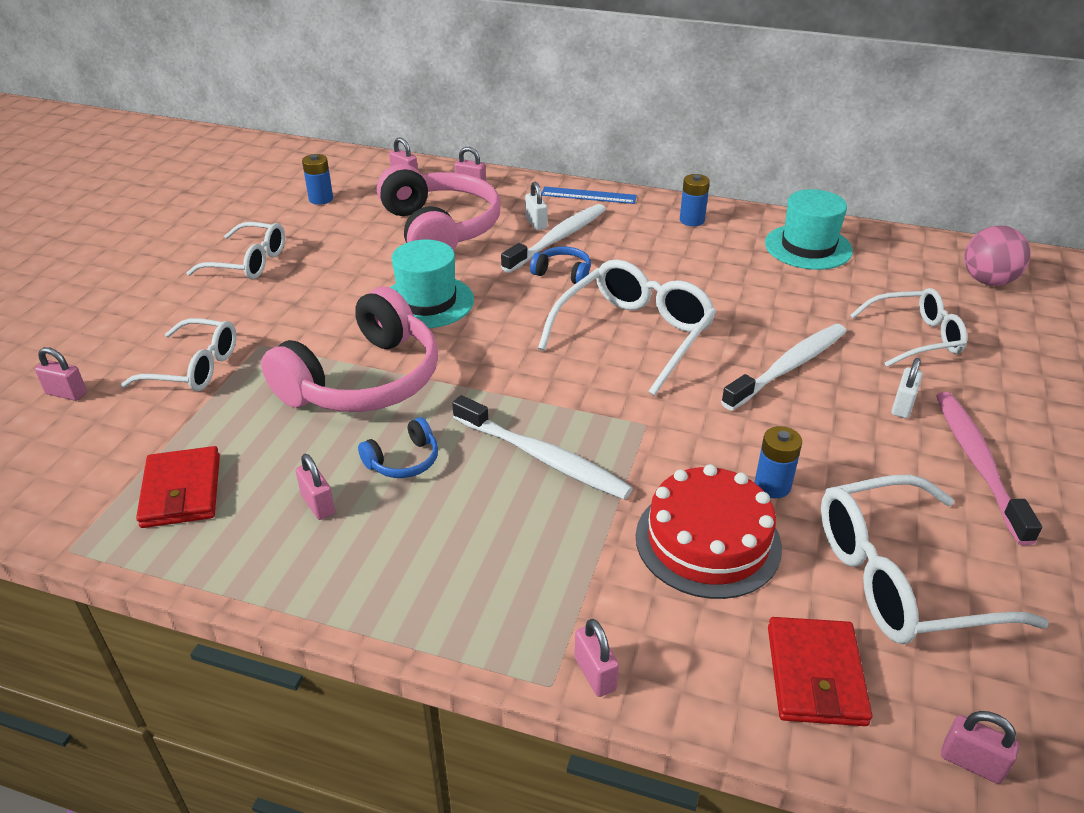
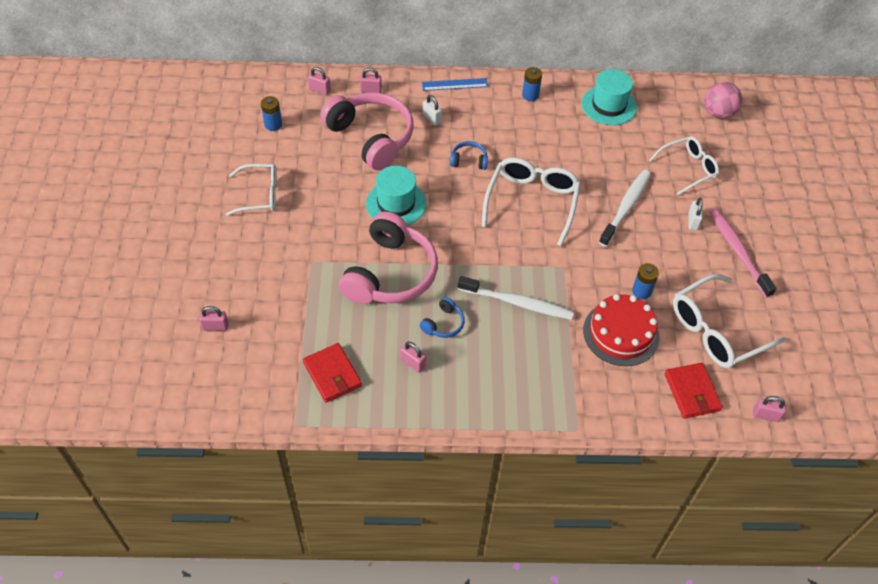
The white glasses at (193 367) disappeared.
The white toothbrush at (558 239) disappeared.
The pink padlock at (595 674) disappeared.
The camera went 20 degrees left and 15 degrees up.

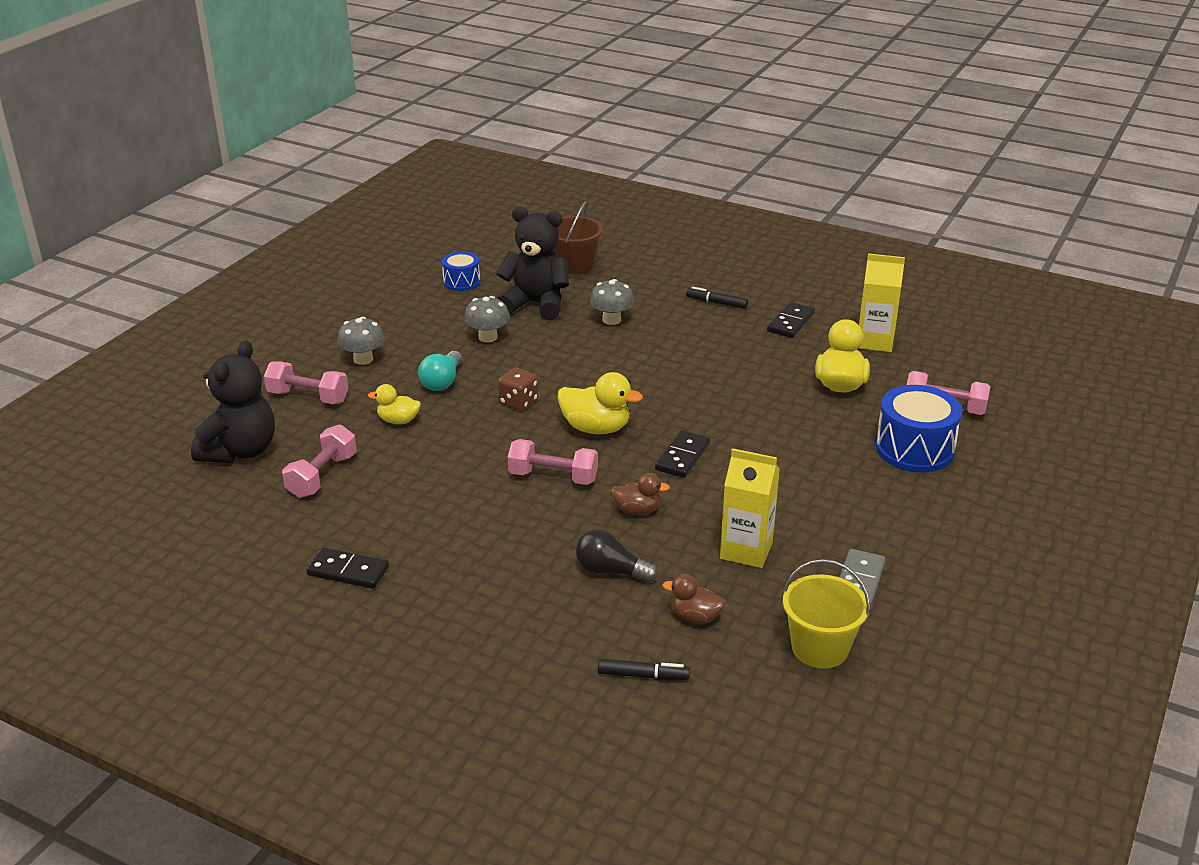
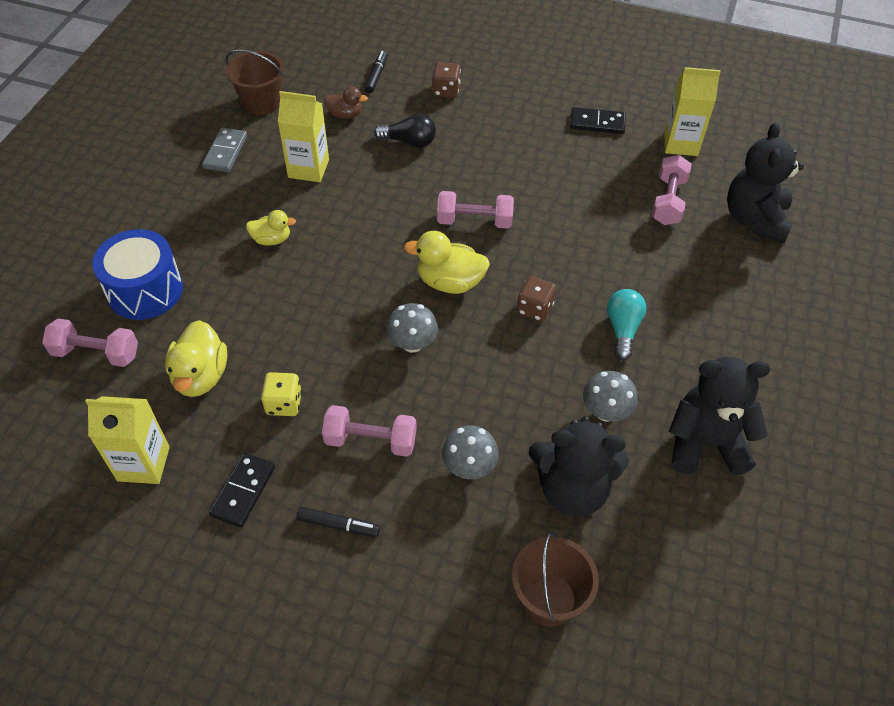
The pink dumbbell moved from (308 397) to (370 440).
The grey mushroom moved from (363 359) to (412 343).
The yellow duck moved from (398 420) to (272 239).
The blue drum at (461 282) disappeared.
The black marker at (643 675) turned 105 degrees clockwise.
The brown duck at (637 510) disappeared.
The black domino at (682 457) disappeared.
The yellow bucket at (820 648) became the brown bucket at (261 102).
The yellow dice at (284 403) appeared.
The brown dice at (446 90) appeared.
The yellow carton at (680 143) appeared.
The black teddy bear at (705 443) appeared.
The camera went 170 degrees right and 20 degrees up.

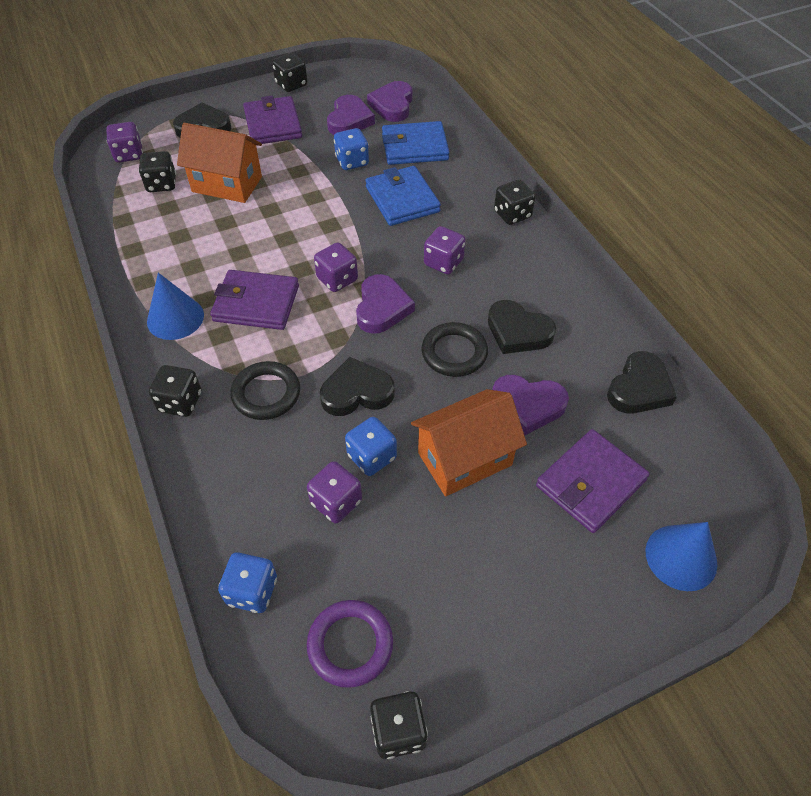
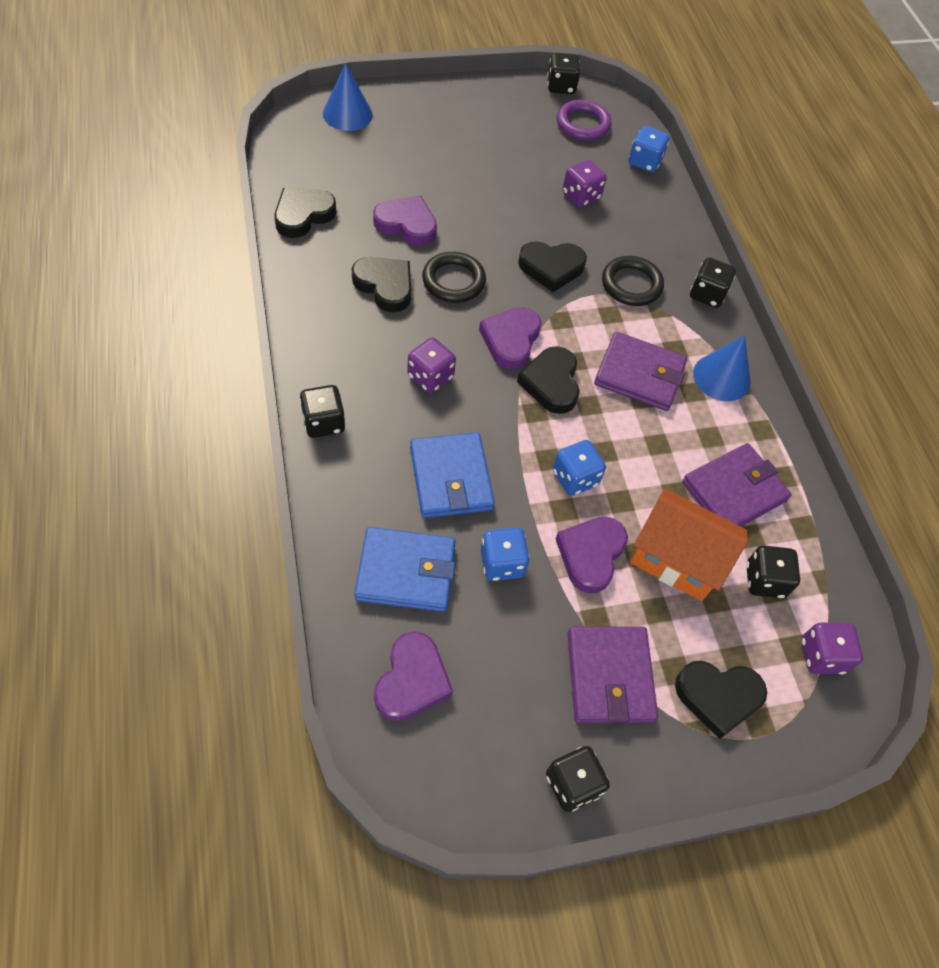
The purple dice at (337 279) was replaced by the black heart at (551 383).
The purple heart moved from (349 120) to (591 555).
The blue dice moved from (372 457) to (575 478).
The orange house at (465 459) disappeared.
The purple wallet moved from (590 483) to (734 491).
The camera went 175 degrees left and 5 degrees up.

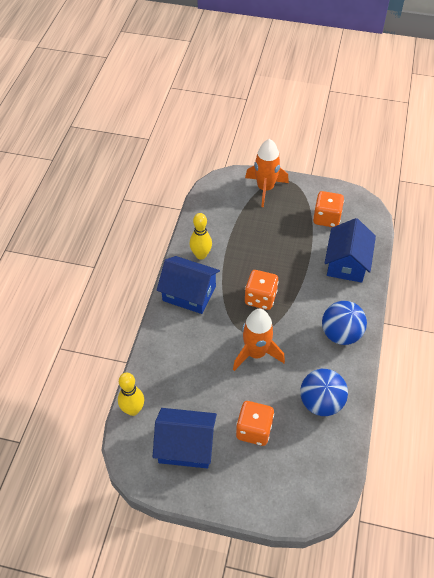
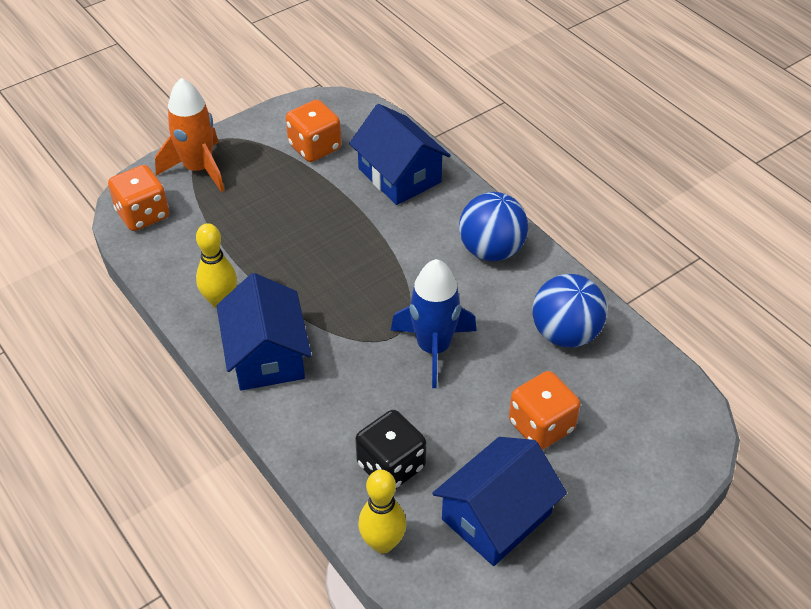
The blue house at (189 293) turned 75 degrees counterclockwise.
The orange rocket at (256 353) became the blue rocket at (433 348).
The orange dice moved from (260 298) to (143 214).
The black dice at (391 466) appeared.
The camera went 50 degrees left and 5 degrees down.

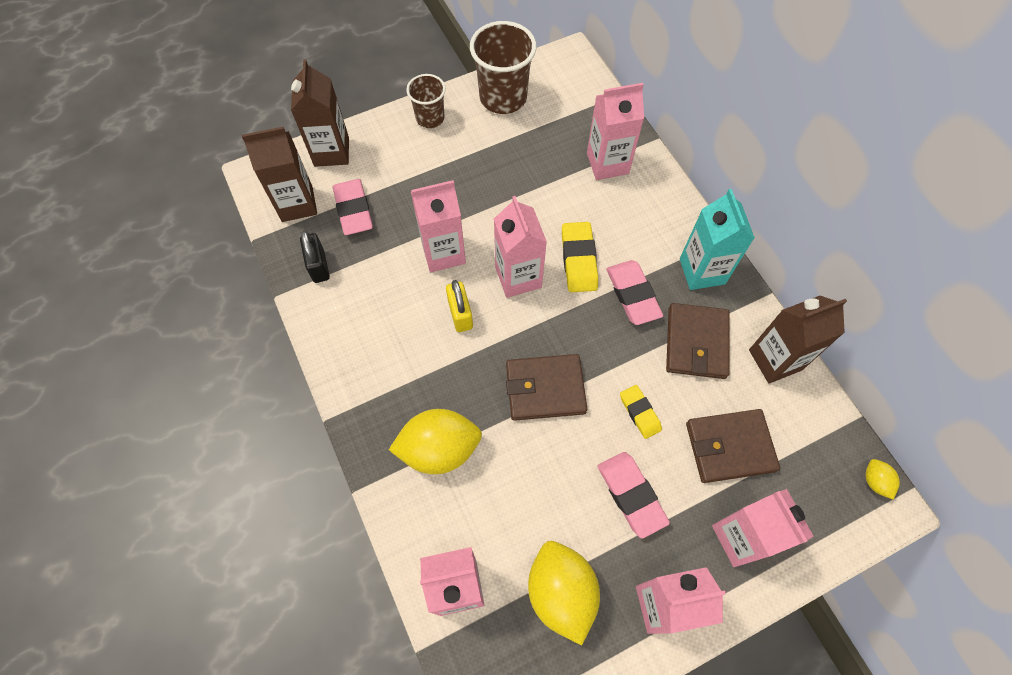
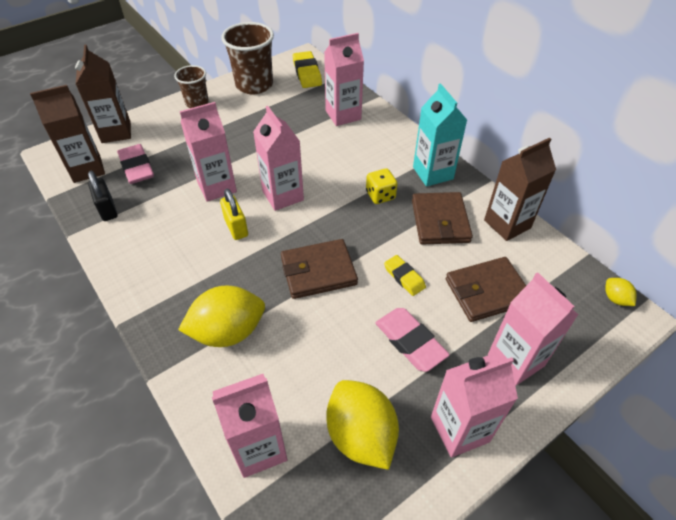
The yellow eraser moved from (579 260) to (307 73).
The pink eraser at (632 295) was replaced by the yellow dice at (380 195).
The camera went 10 degrees left and 15 degrees down.

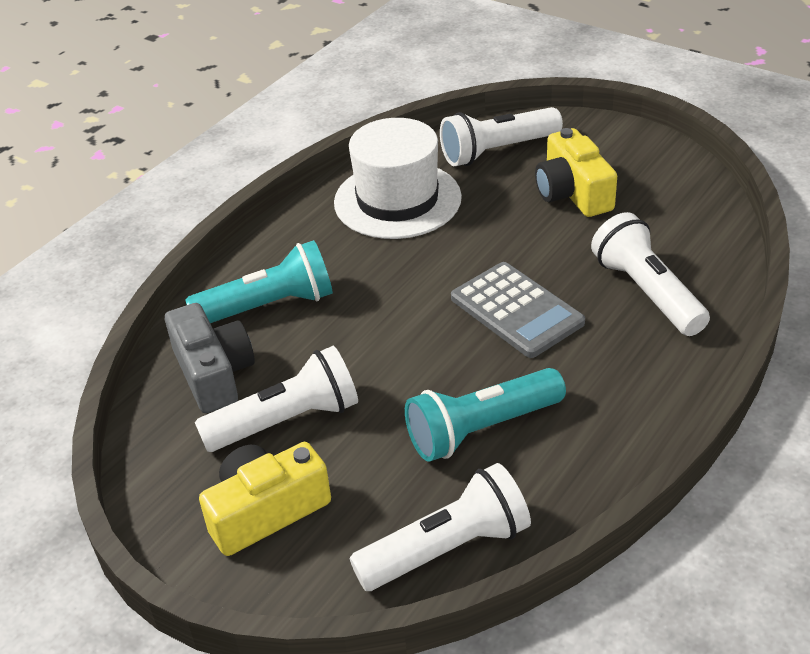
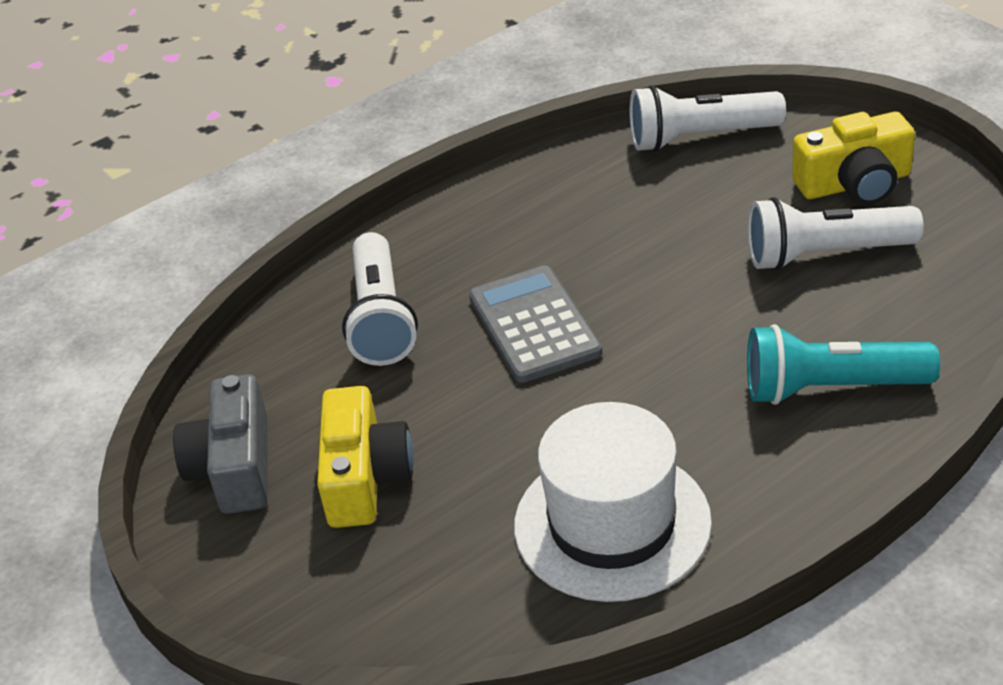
The grey camera moved from (214 373) to (234 467).
The turquoise flashlight at (481 429) disappeared.
The white flashlight at (497 151) disappeared.
The camera went 160 degrees left and 0 degrees up.

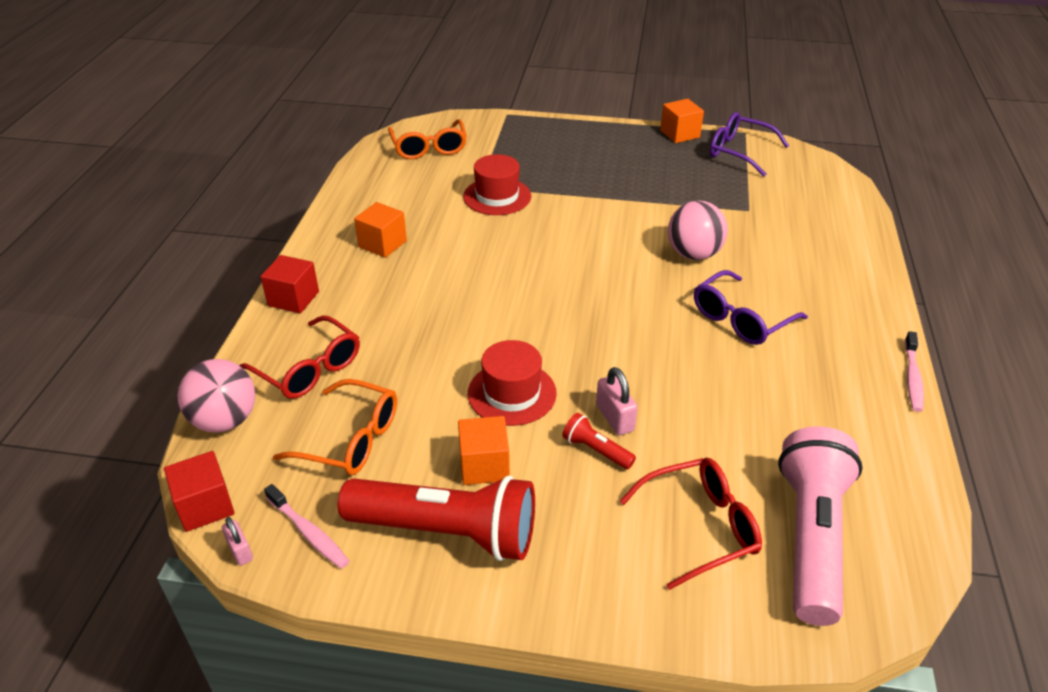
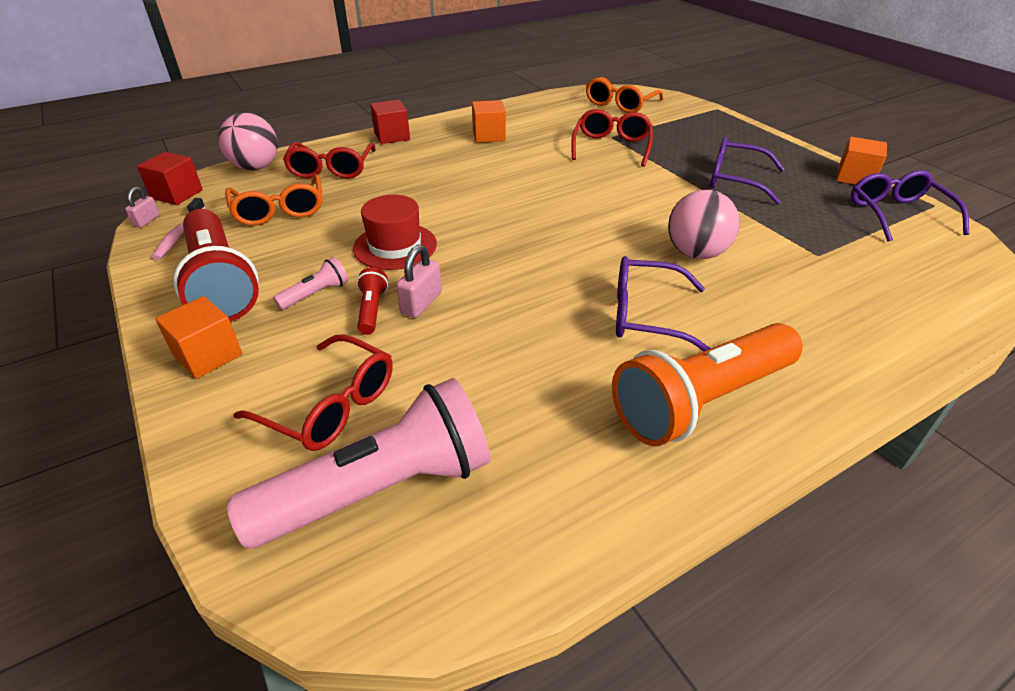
The orange cube moved from (484 465) to (208 355).
The red hat at (497 196) was replaced by the red glasses at (611 147).
The pink toothbrush at (912 377) disappeared.
The pink flashlight at (316 294) appeared.
The orange flashlight at (701 401) appeared.
The purple glasses at (734 180) appeared.
The camera went 50 degrees right and 0 degrees up.

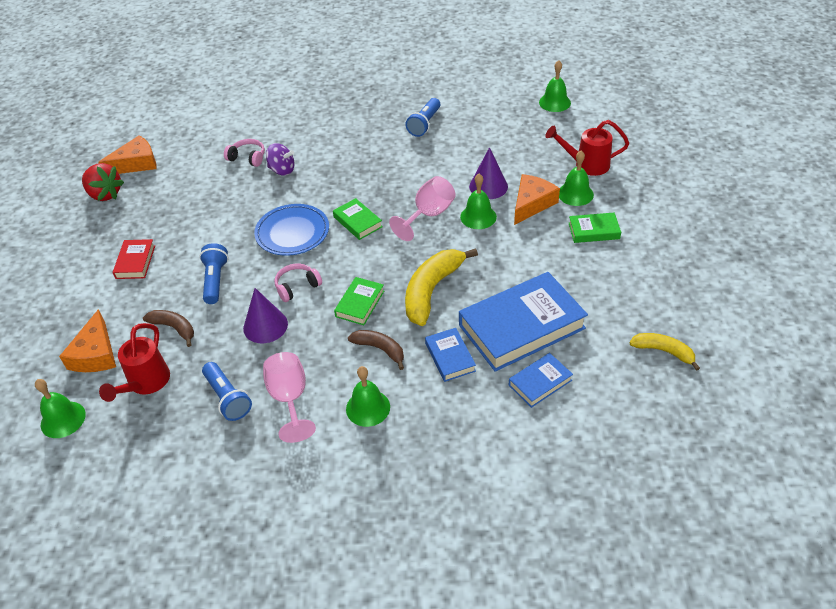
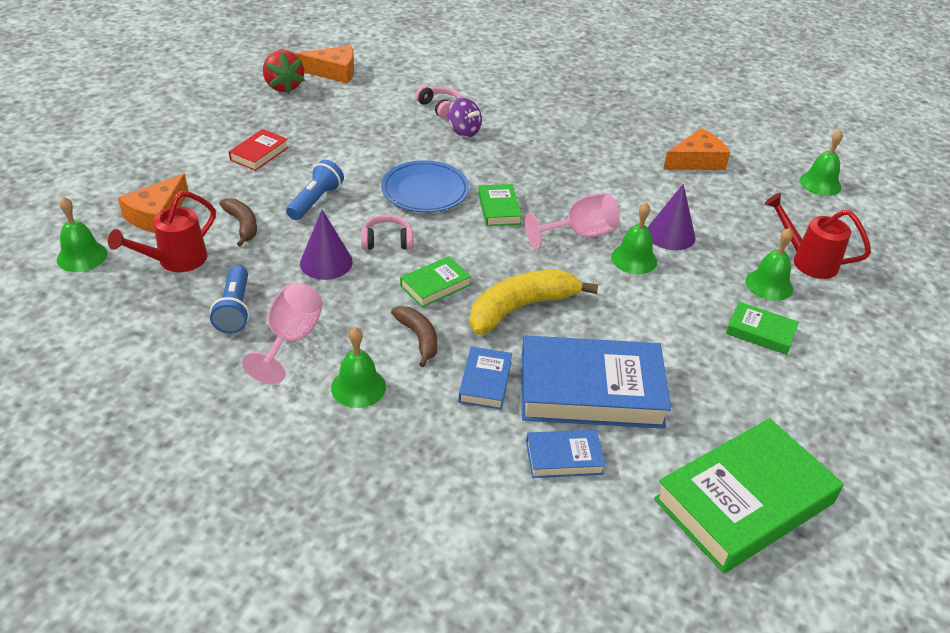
The blue flashlight at (424 124) disappeared.
The orange cheese moved from (532 204) to (696 161).
The yellow banana at (663 351) was replaced by the green book at (744 501).
The camera went 25 degrees right and 5 degrees down.

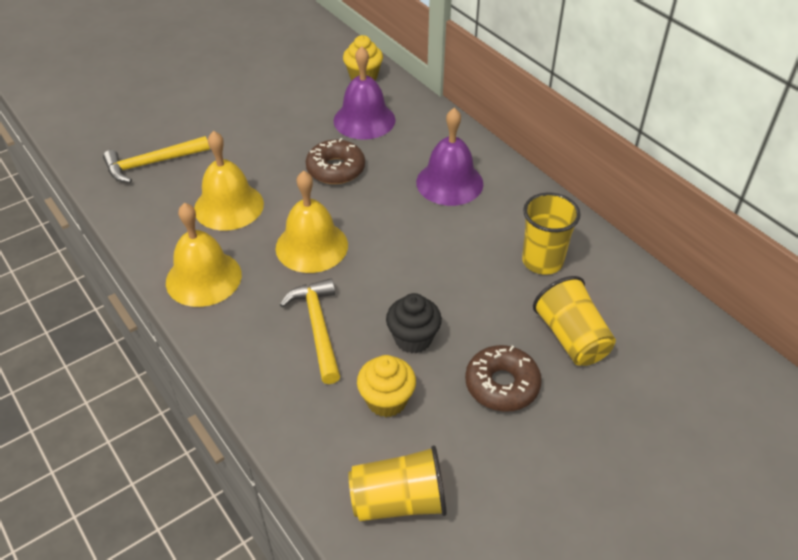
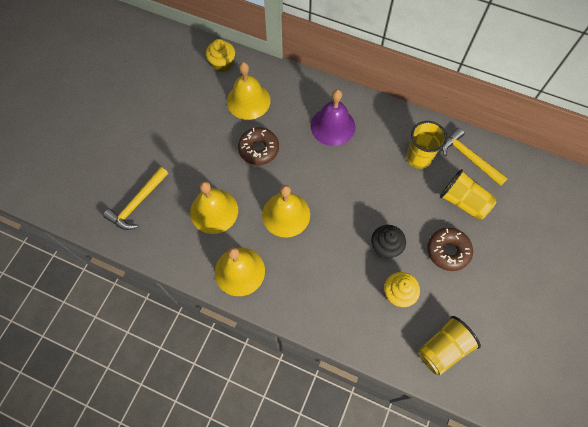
The yellow hammer moved from (318 327) to (469 158).
The purple bell at (364 120) became the yellow bell at (248 101).
The camera went 30 degrees left and 20 degrees up.

